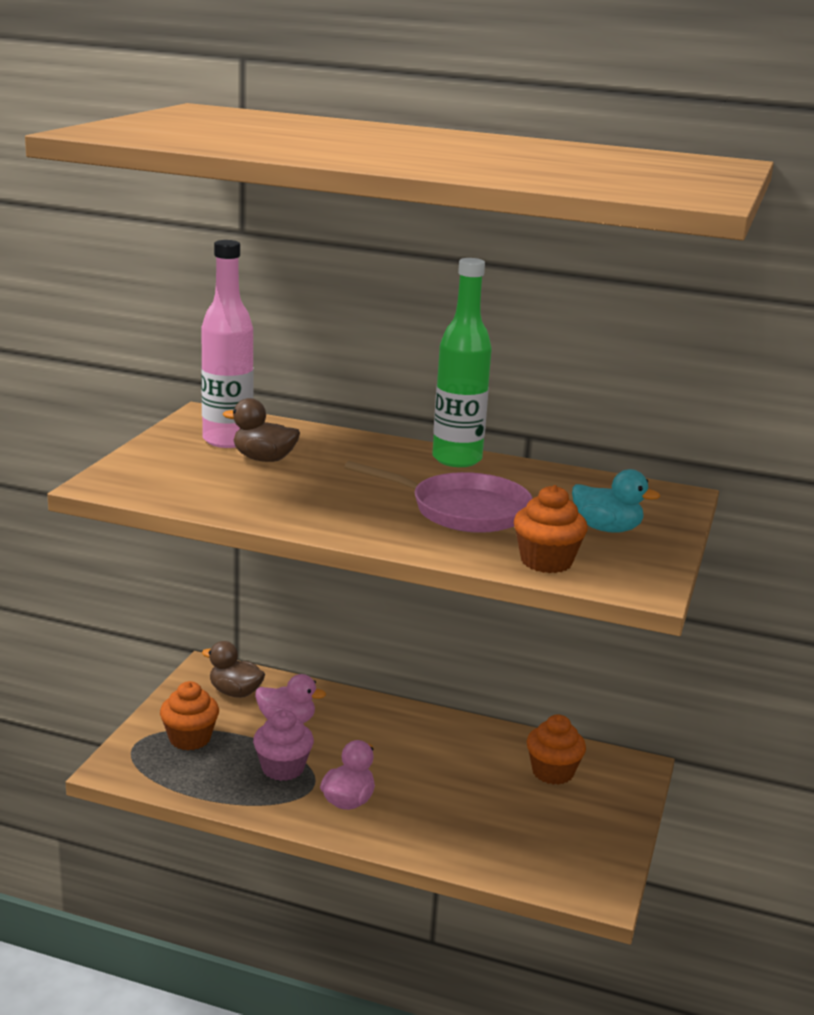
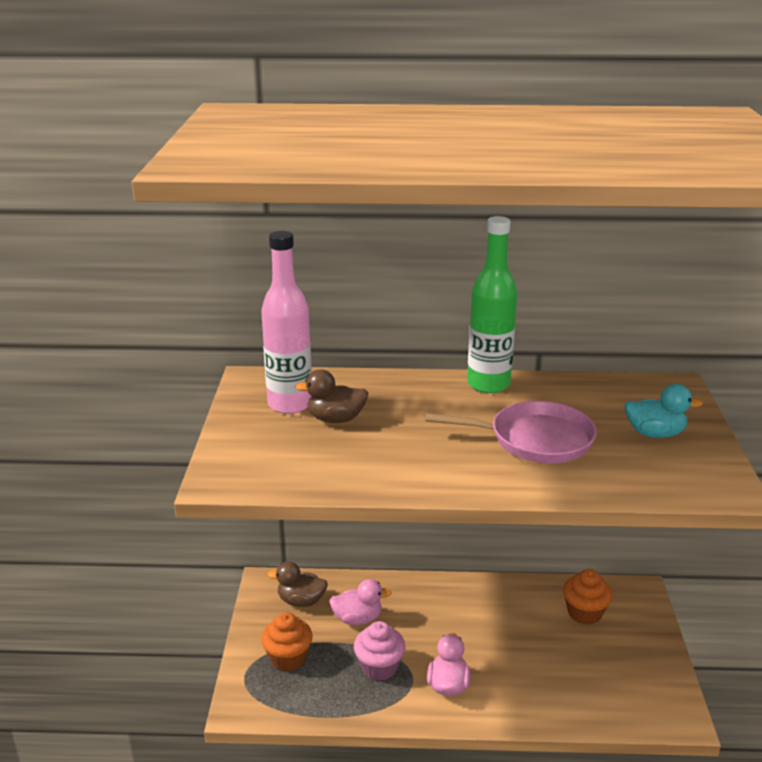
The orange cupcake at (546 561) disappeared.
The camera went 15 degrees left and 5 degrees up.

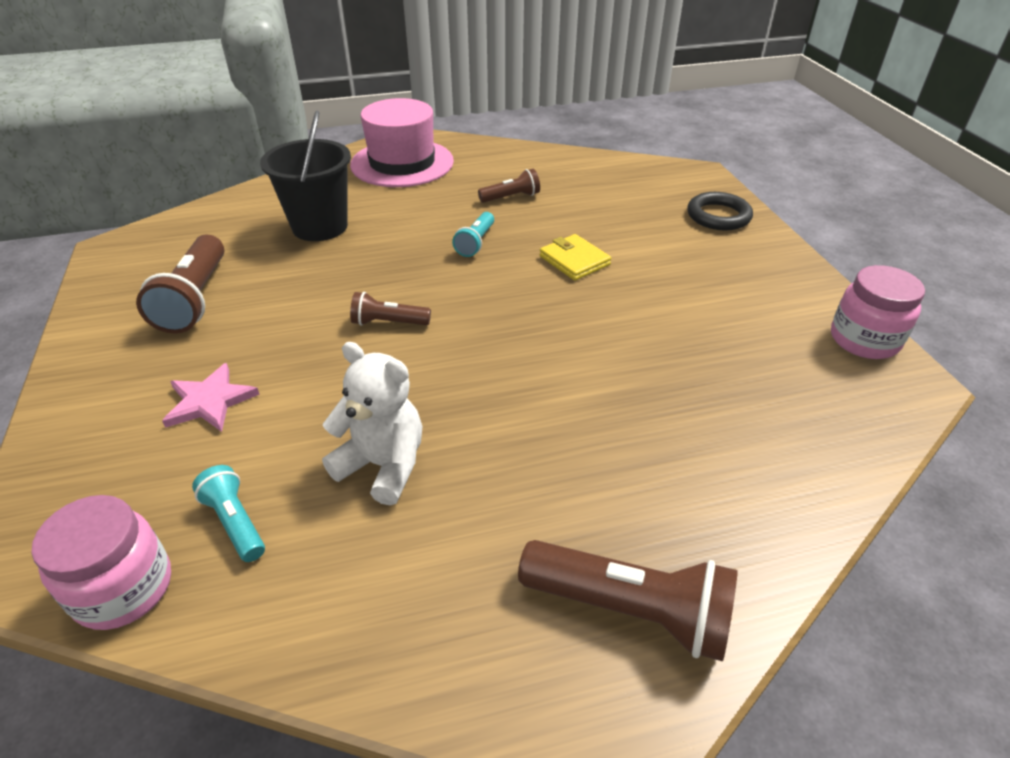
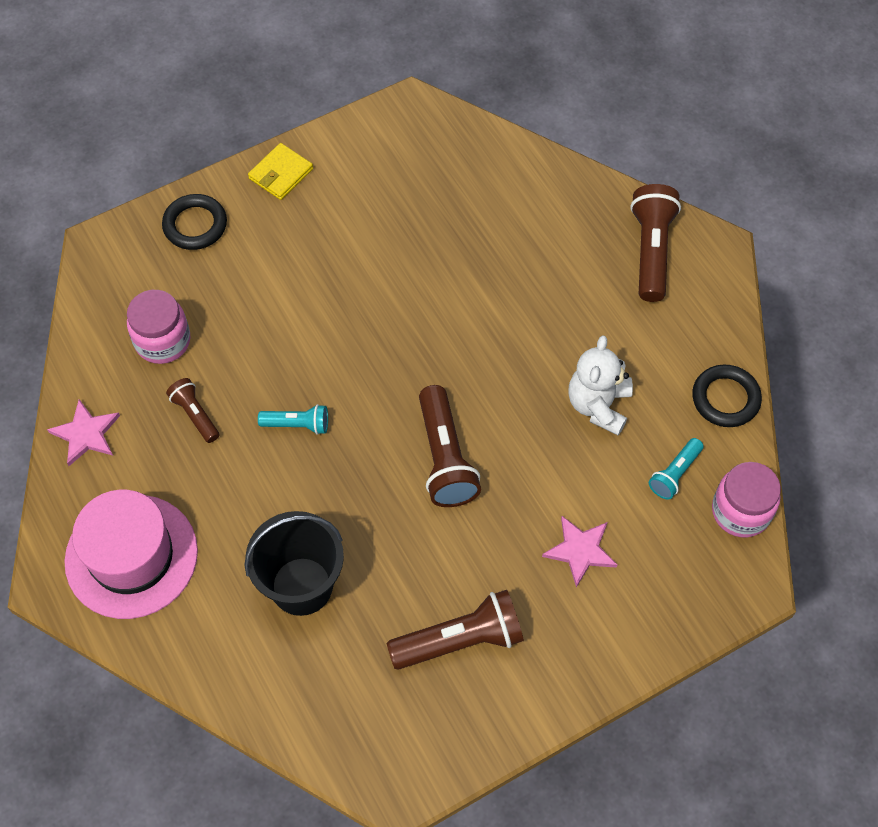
The brown flashlight at (388 323) changed to 1.79 times the size.
The yellow wallet moved from (574 260) to (281 174).
The pink jar moved from (864 340) to (163 341).
The pink star at (86 434) appeared.
The black ring at (725 398) appeared.
The camera went 105 degrees left and 20 degrees up.

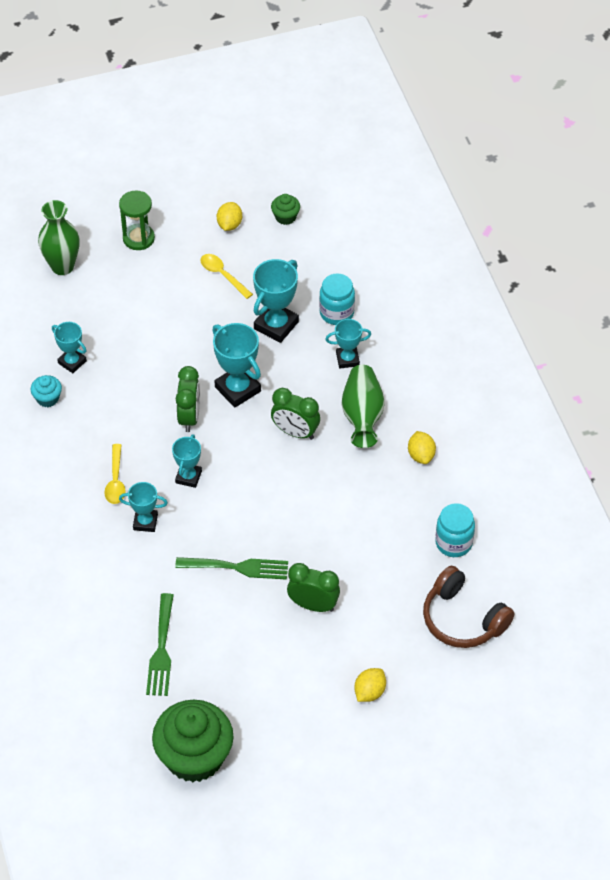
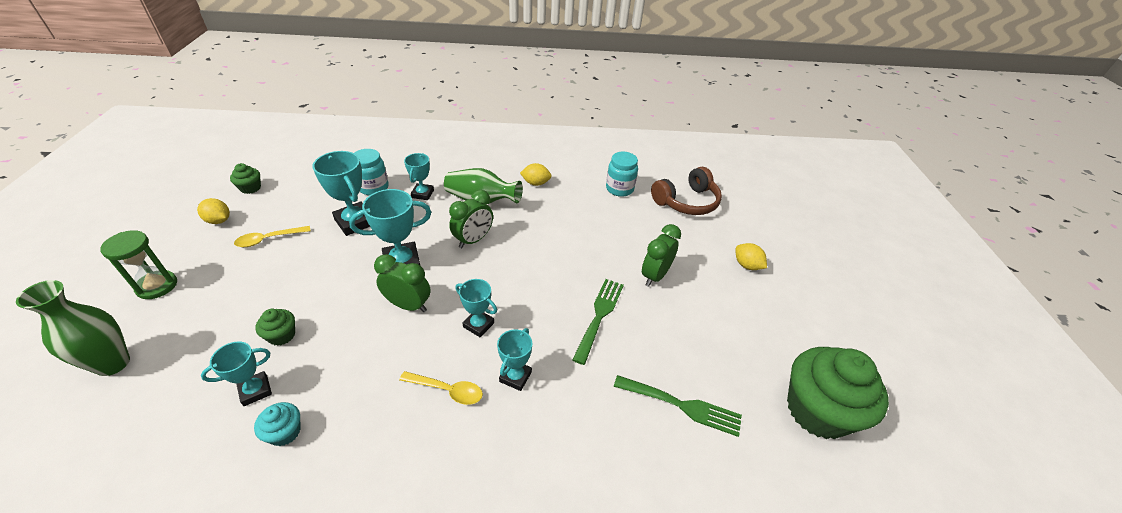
The green cupcake at (282 335) appeared.
The camera went 75 degrees left and 10 degrees down.

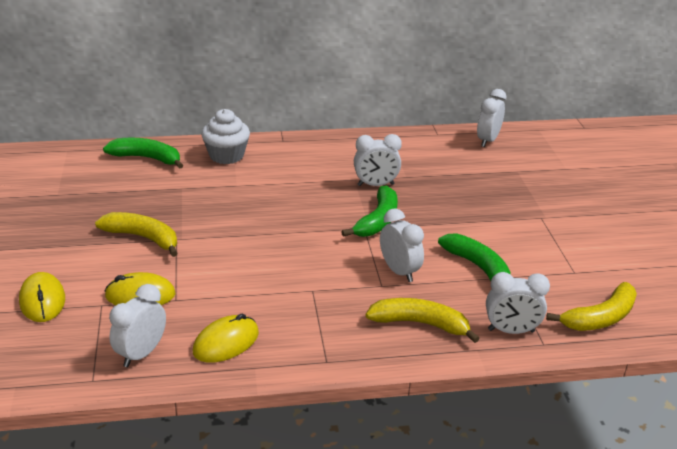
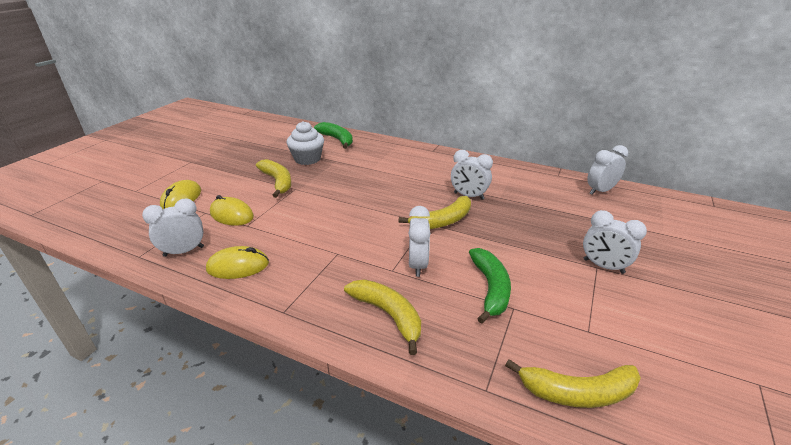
The white cupcake moved from (226 155) to (307 159).
The green banana at (378 220) became the yellow banana at (443 221).
The white clock moved from (511 331) to (603 266).
The camera went 35 degrees right and 0 degrees up.

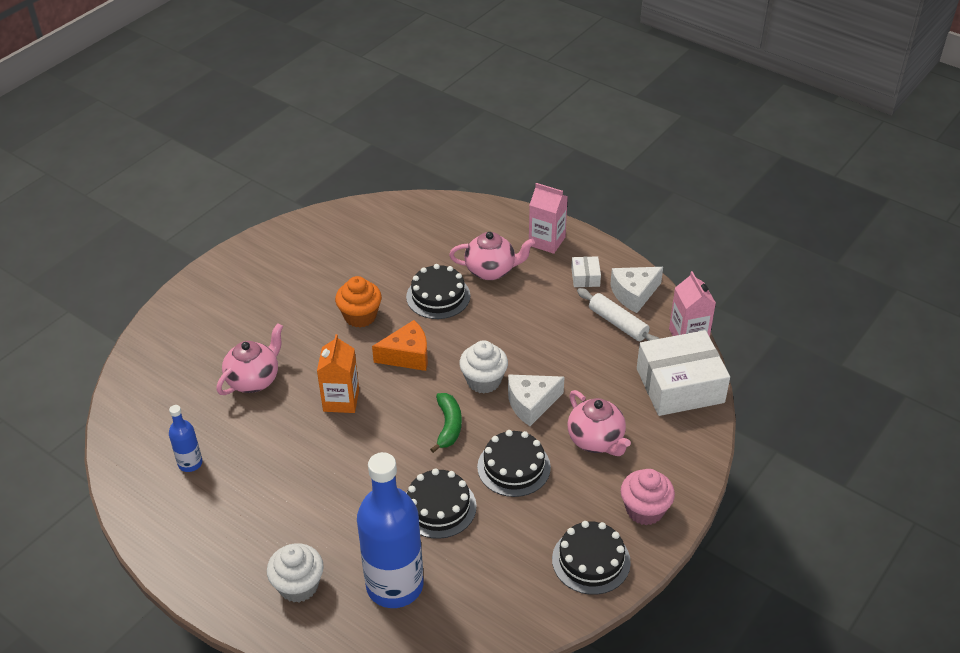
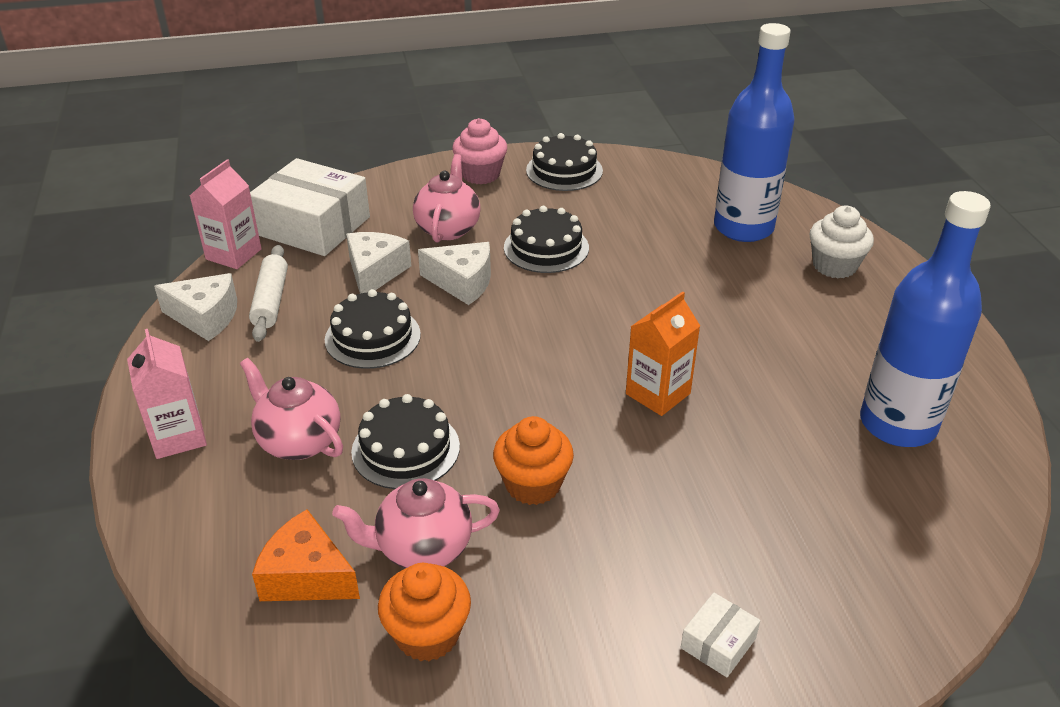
The blue bottle at (190 463) changed to 2.16 times the size.
The pink teapot moved from (254 380) to (422 548).
The orange cheese moved from (407 355) to (307 576).
The black cake moved from (438 507) to (372 337).
The green banana at (448 426) disappeared.
The white cupcake at (483 381) disappeared.
The white box moved from (585 277) to (718 643).
The white cheese at (375 272) appeared.
The orange cupcake at (427 634) appeared.
The camera went 140 degrees left and 5 degrees down.

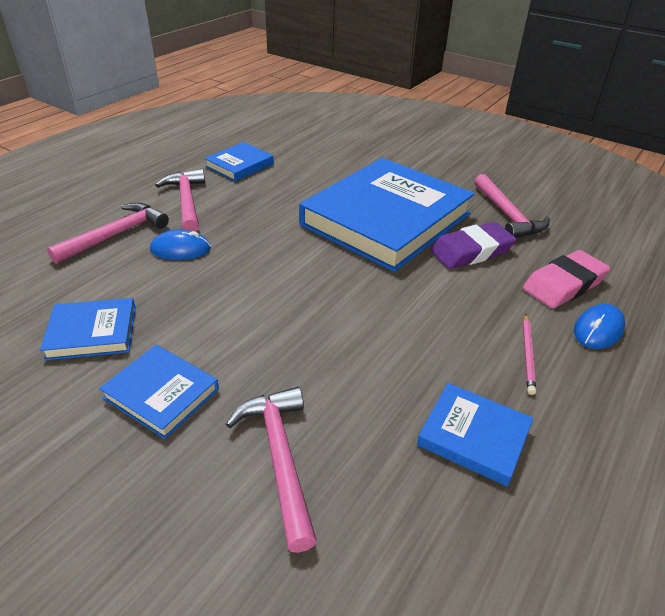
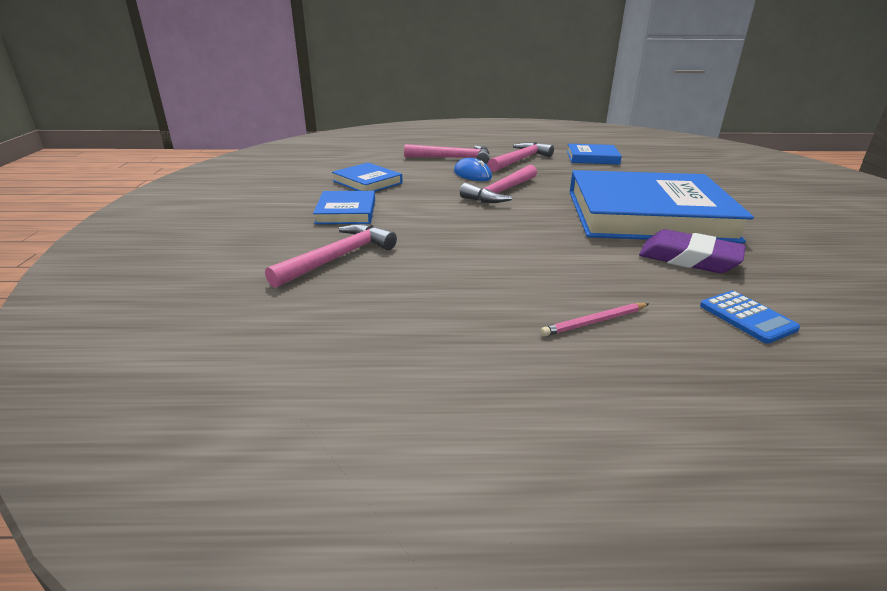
The blue book at (473 436) disappeared.
The pink hammer moved from (507 215) to (501 192).
The pink eraser at (564 284) was replaced by the blue calculator at (747 317).
The blue mouse at (598 329) disappeared.
The camera went 55 degrees right and 10 degrees down.

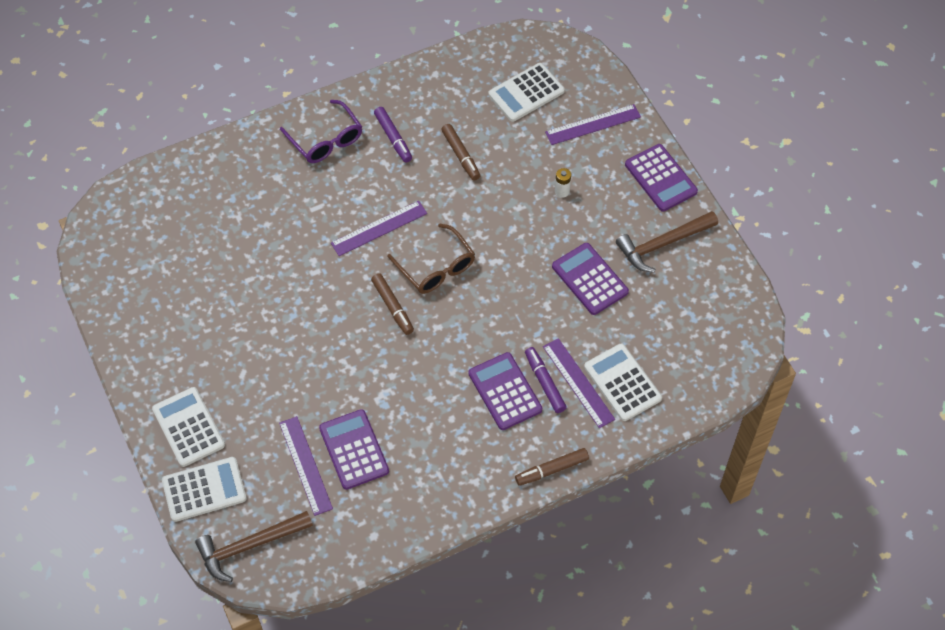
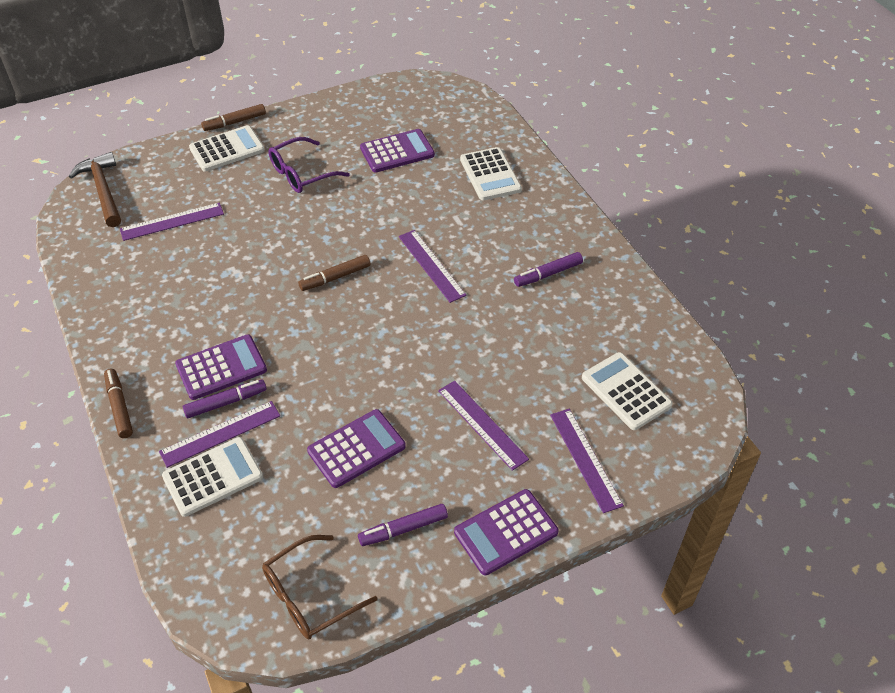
The white calculator moved from (204 490) to (490 175).
The purple glasses moved from (326 140) to (301 173).
The purple calculator moved from (354 450) to (397 152).
The brown glasses moved from (436 268) to (309 596).
The brown marker moved from (461 155) to (234 122).
The white battery at (562 191) was replaced by the purple ruler at (482 424).
The brown hammer at (662 244) was replaced by the purple marker at (403 529).
The camera went 90 degrees right and 10 degrees down.

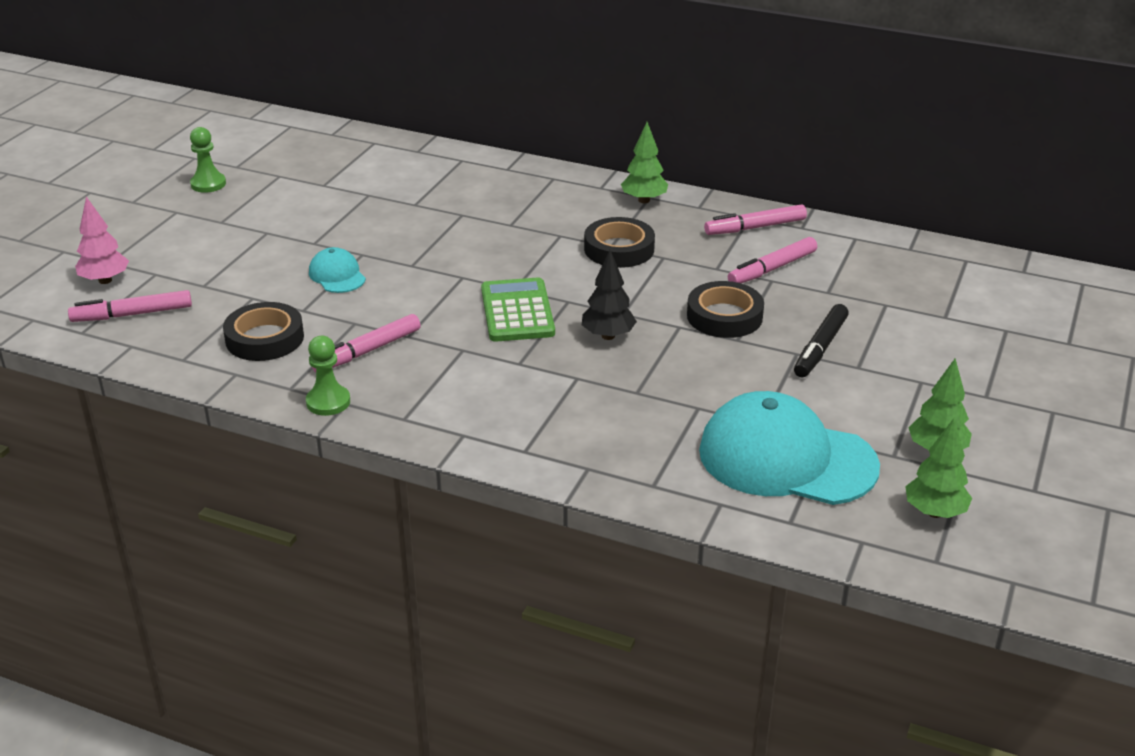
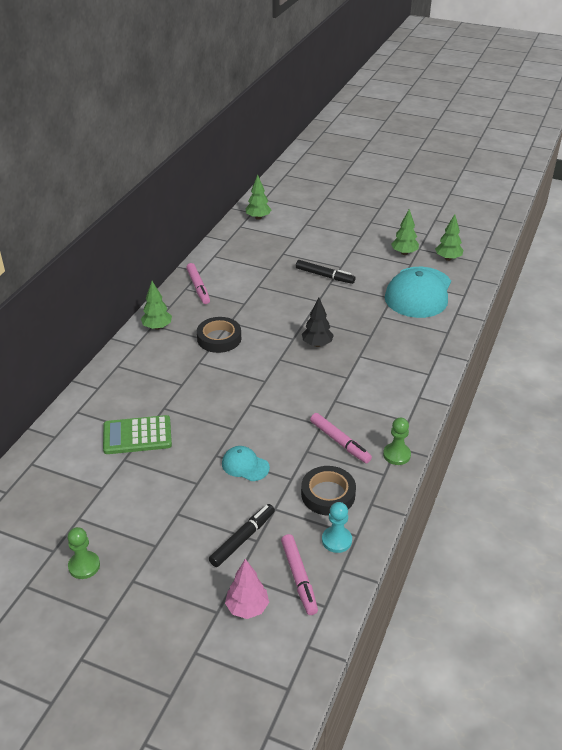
The turquoise cap at (337 275) turned 60 degrees clockwise.
The green calculator moved from (517 311) to (137 436).
The black tape at (724 316) disappeared.
The pink marker at (772 269) disappeared.
The black marker at (242 539) appeared.
The green tree at (258 217) appeared.
The turquoise pawn at (336 540) appeared.
The camera went 90 degrees left and 5 degrees up.

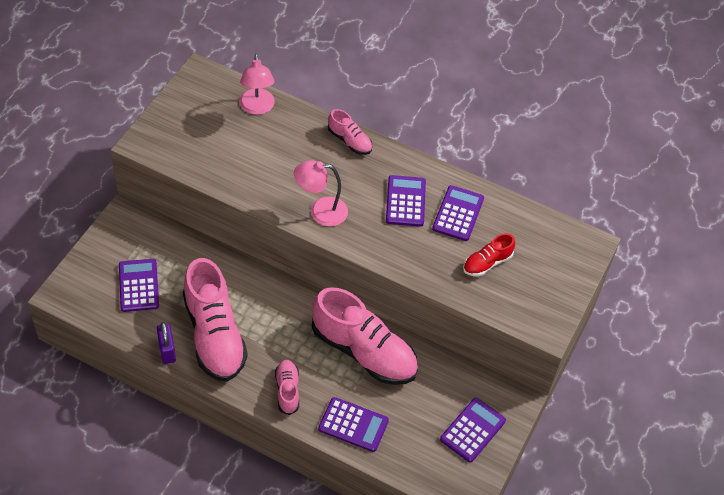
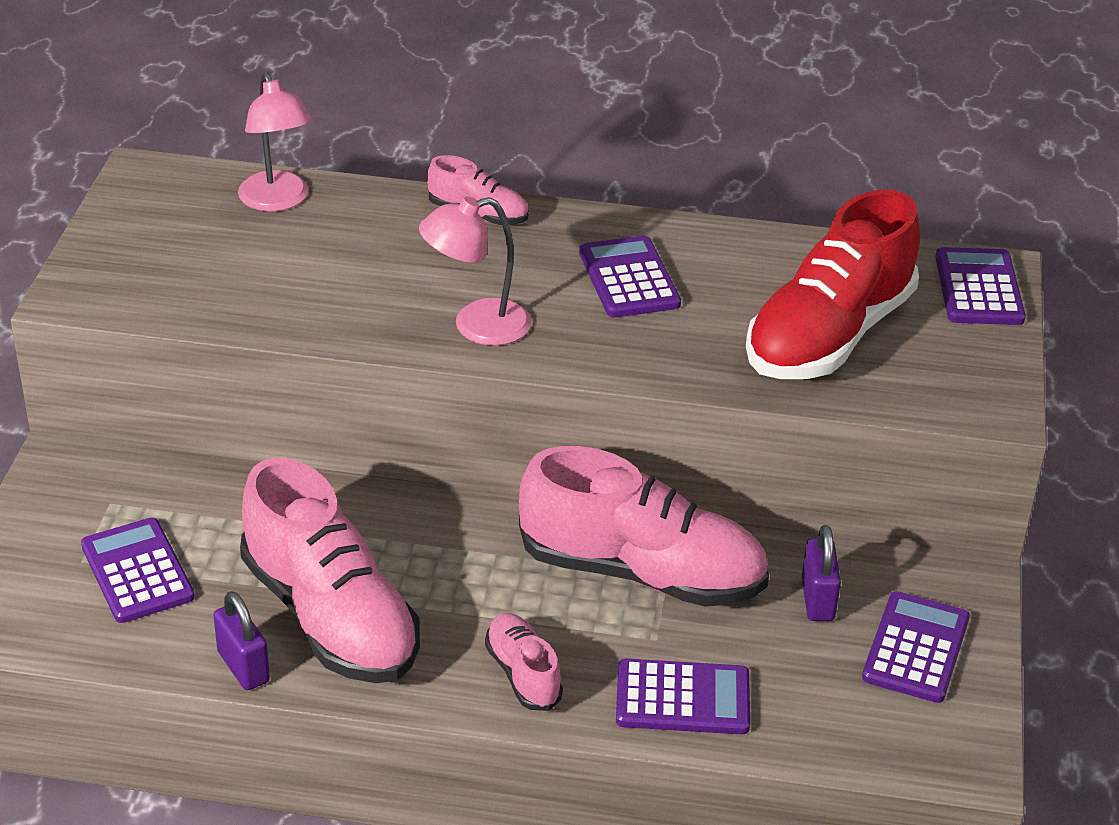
The purple calculator moved from (458 213) to (978 288).
The red shoe at (487 263) changed to 2.10 times the size.
The purple padlock at (817 600) appeared.
The camera went 15 degrees left and 15 degrees down.

